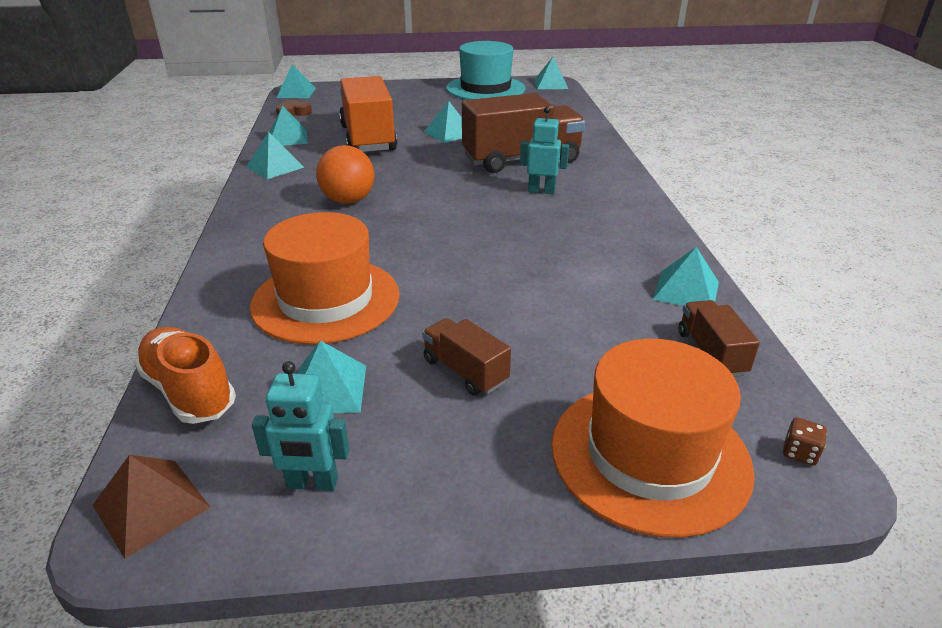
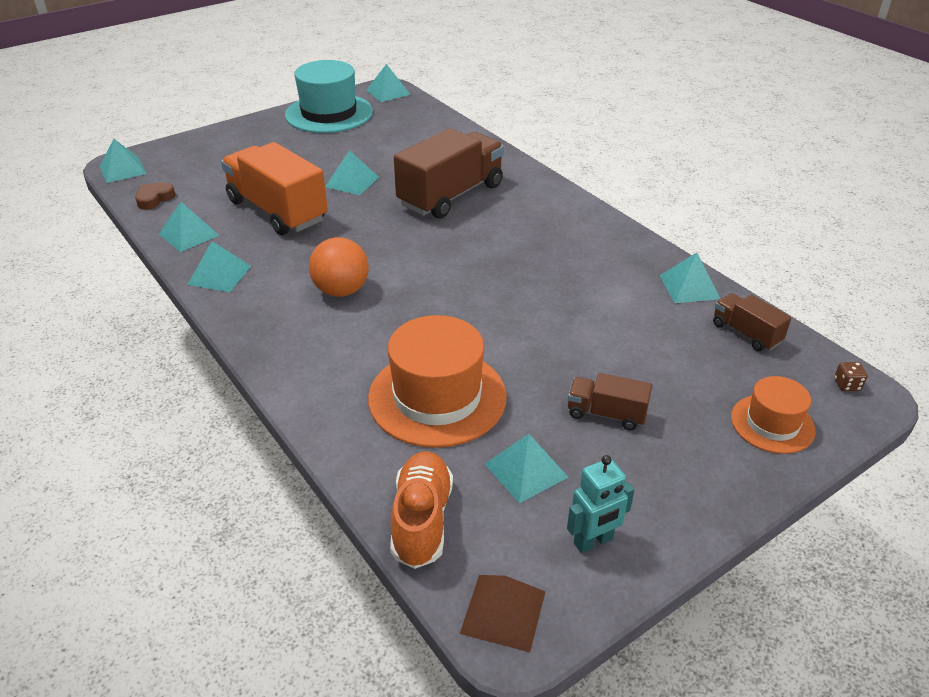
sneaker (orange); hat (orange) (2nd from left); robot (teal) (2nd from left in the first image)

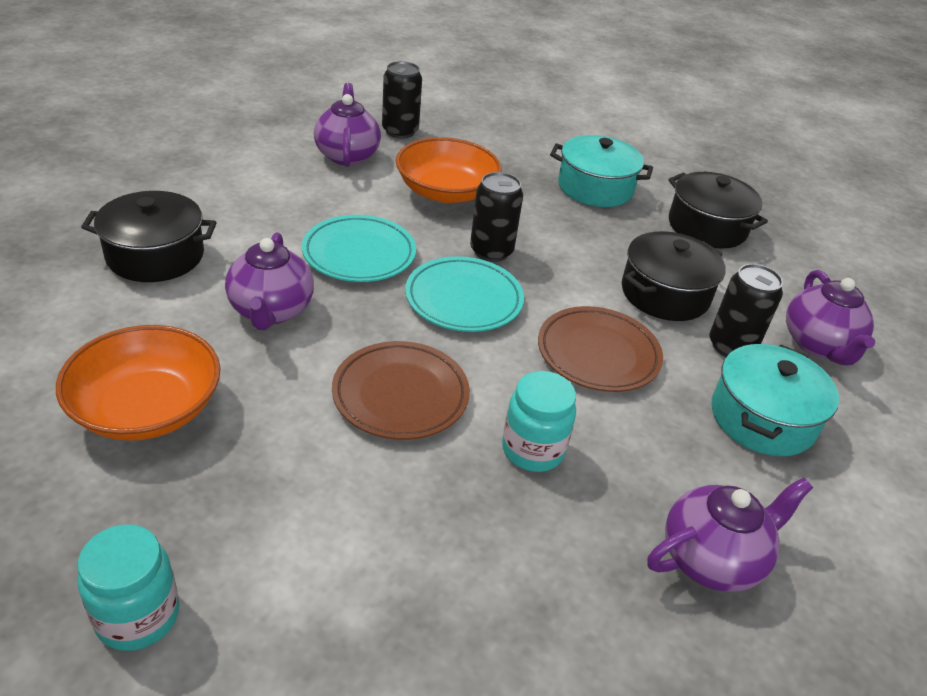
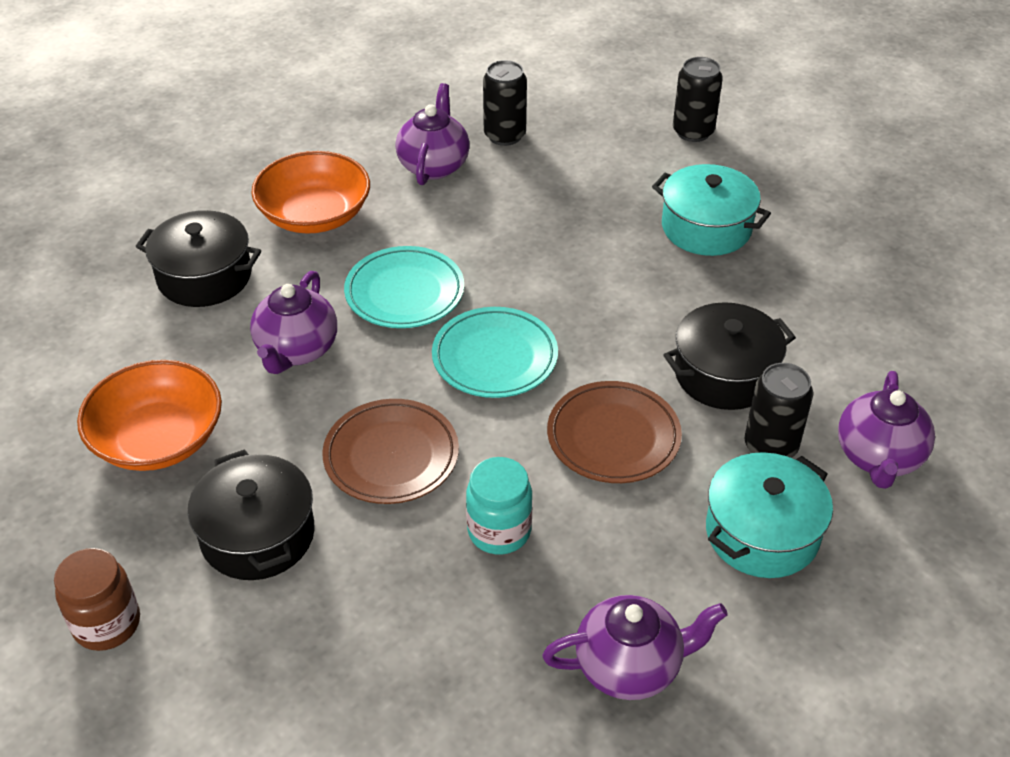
preserve jar (russet); stockpot (ebony) (2nd from left); bowl (orange) (2nd from left); soda can (ebony) (2nd from left)

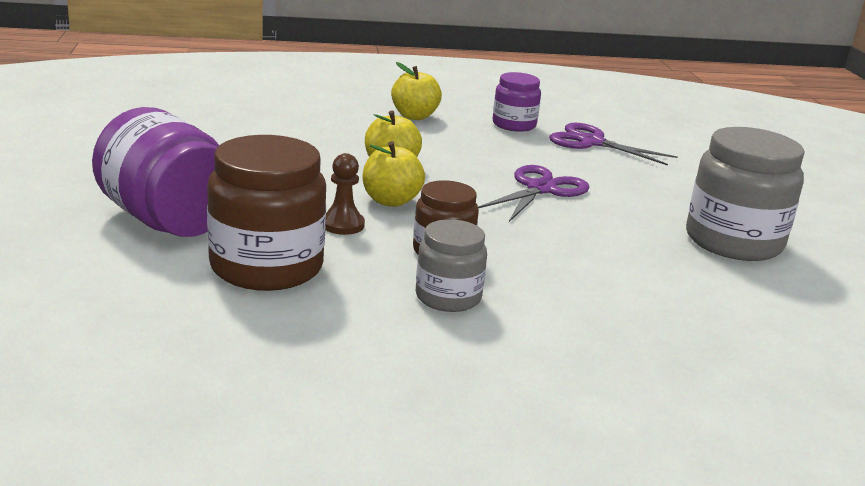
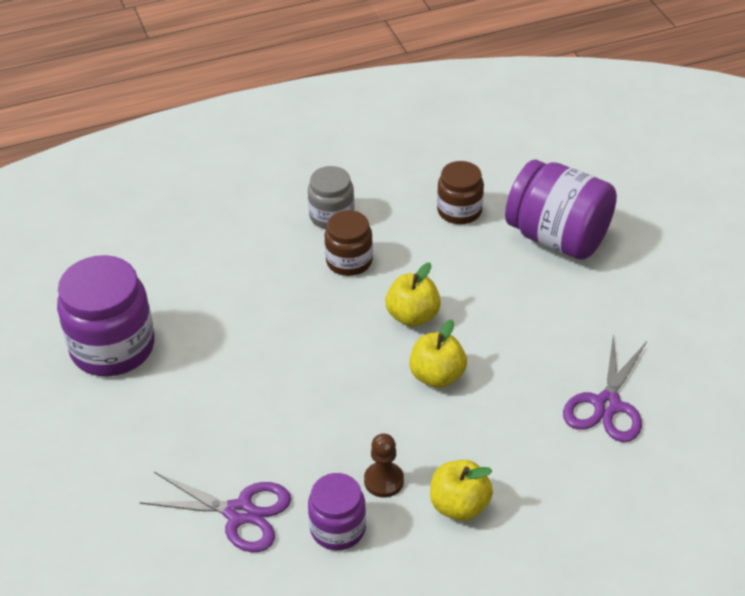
preserve jar (purple) (1st from left); chess pawn (russet); preserve jar (russet) (2nd from left); scissors (purple) (2nd from left)

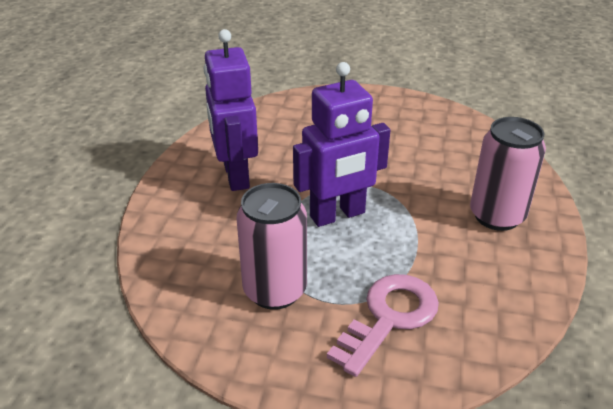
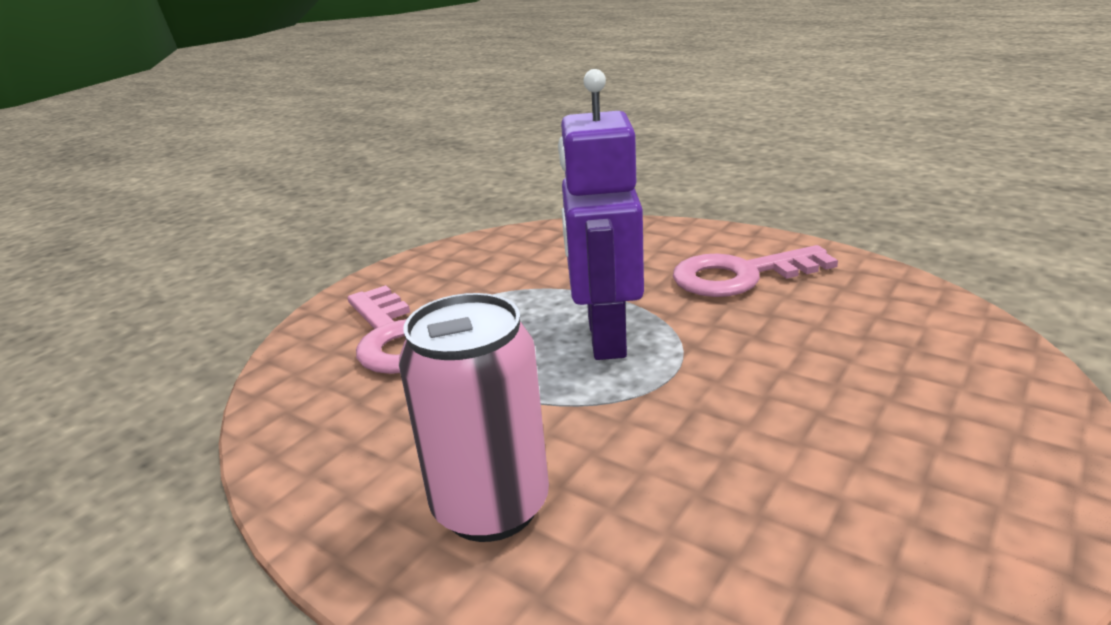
key (rose-pink) (2nd from left); soda can (rose-pink) (1st from left in the first image)

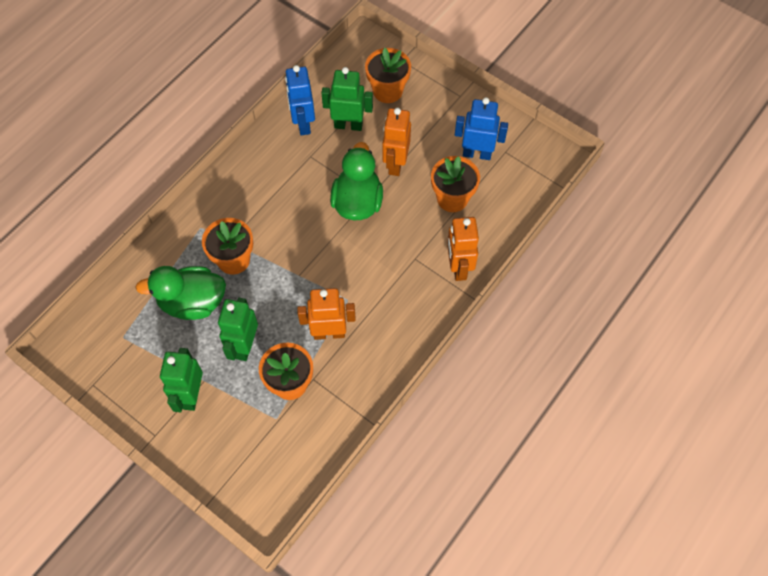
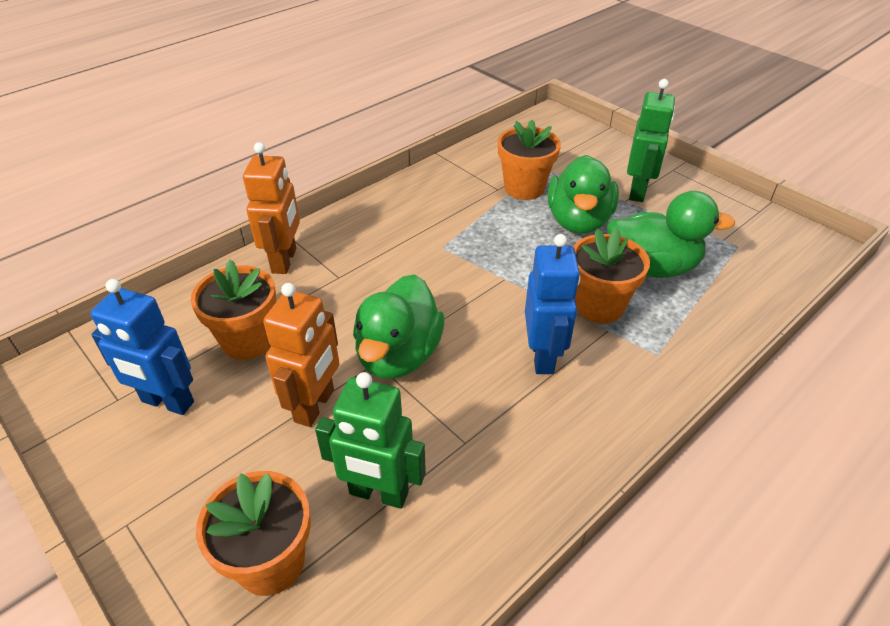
robot (royal blue) (2nd from left); rubber duck (leaf-green) (2nd from left); robot (orange) (1st from left in the first image)

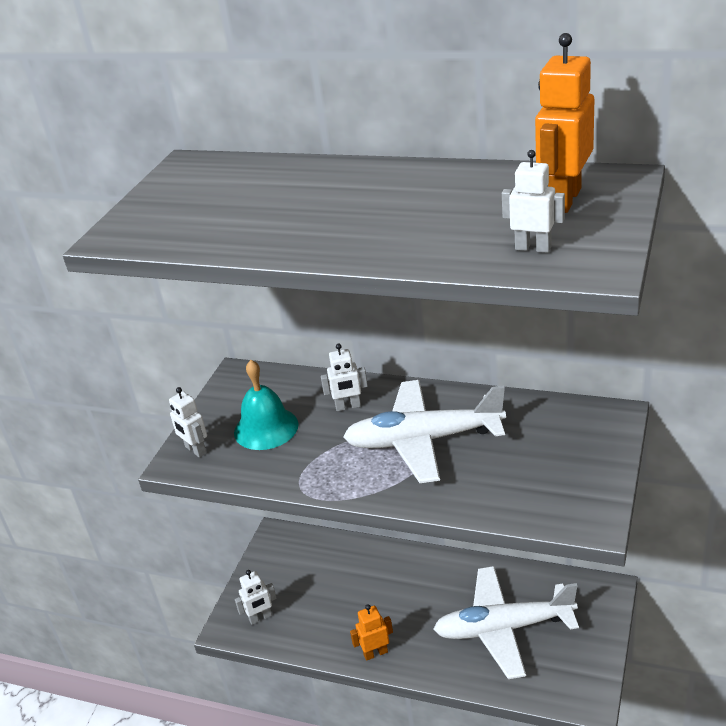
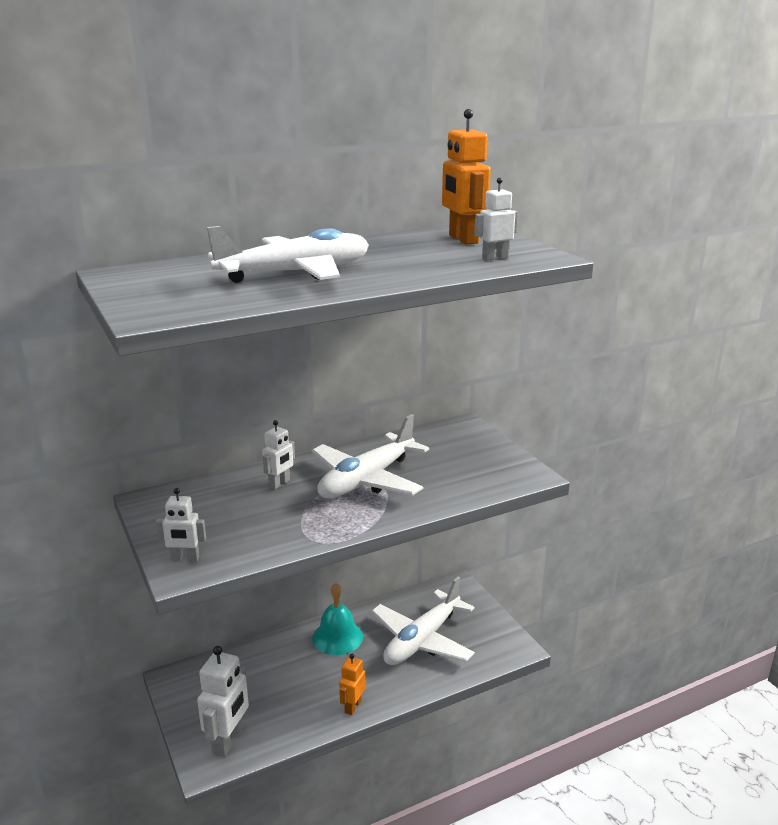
robot (snow-white) (2nd from left); toy plane (snow-white) (1st from left); bell (teal)

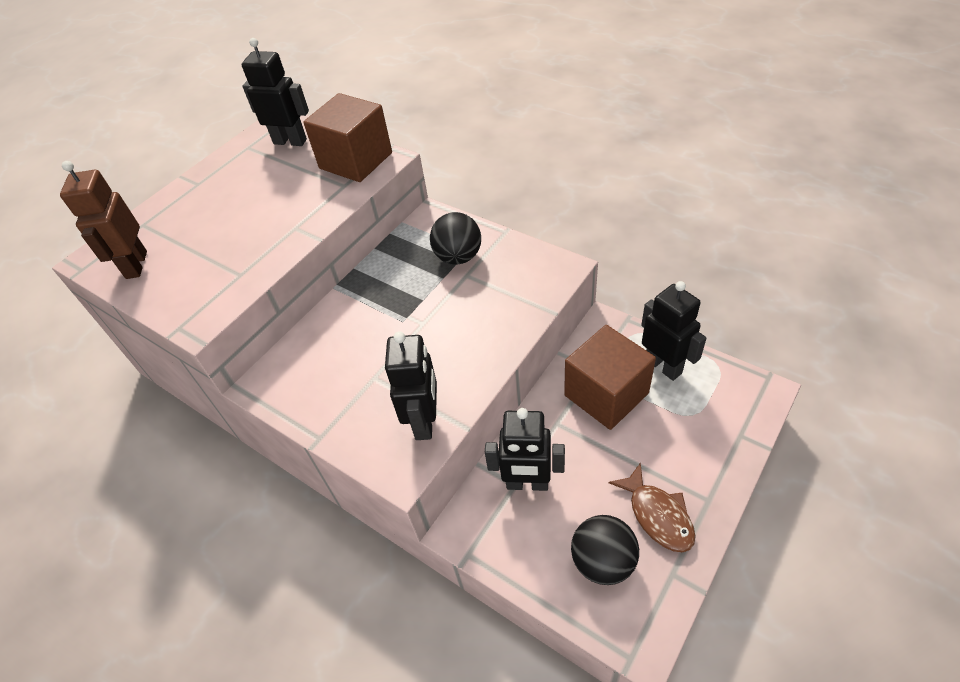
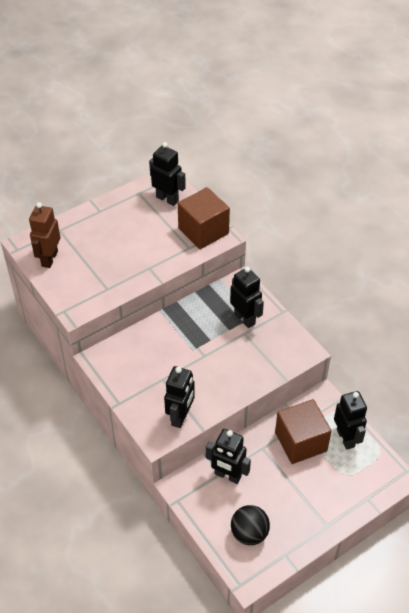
robot (ebony) (4th from left); toy fish (russet)

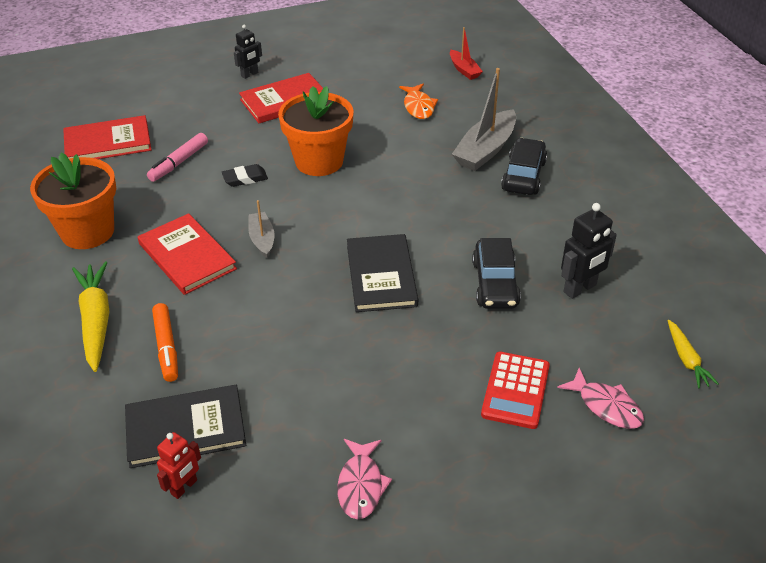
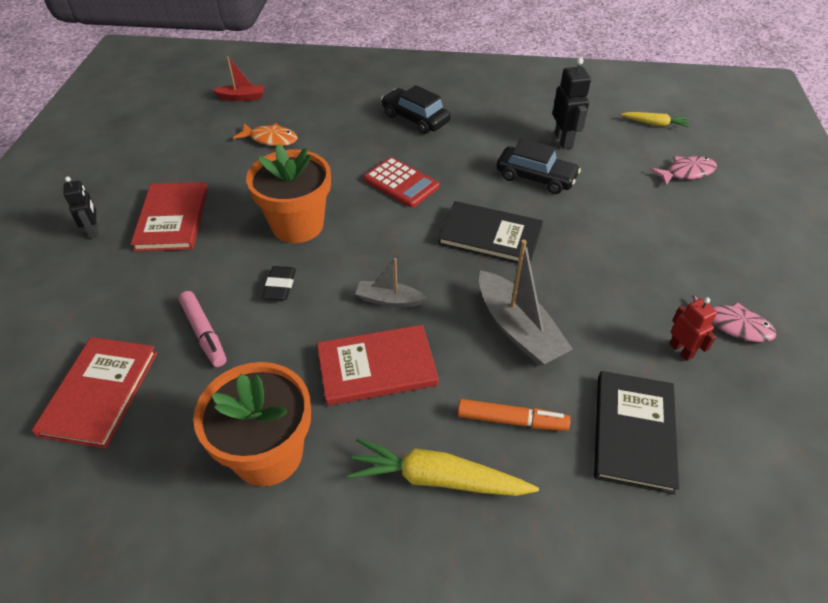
adding machine (crimson); boat (gray) (2nd from left); robot (crimson)

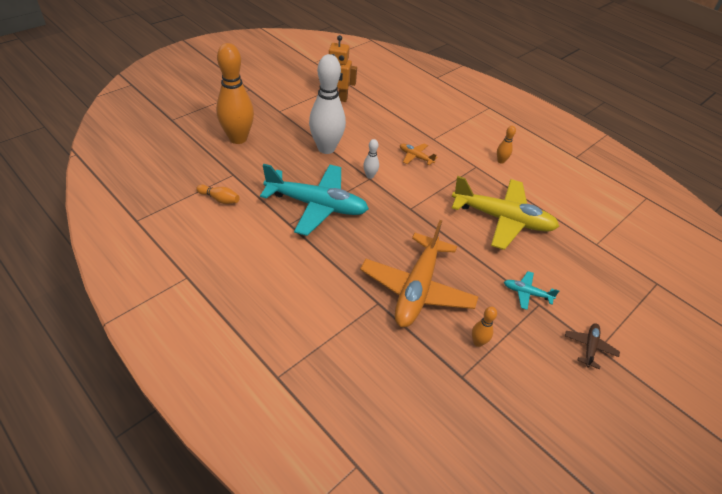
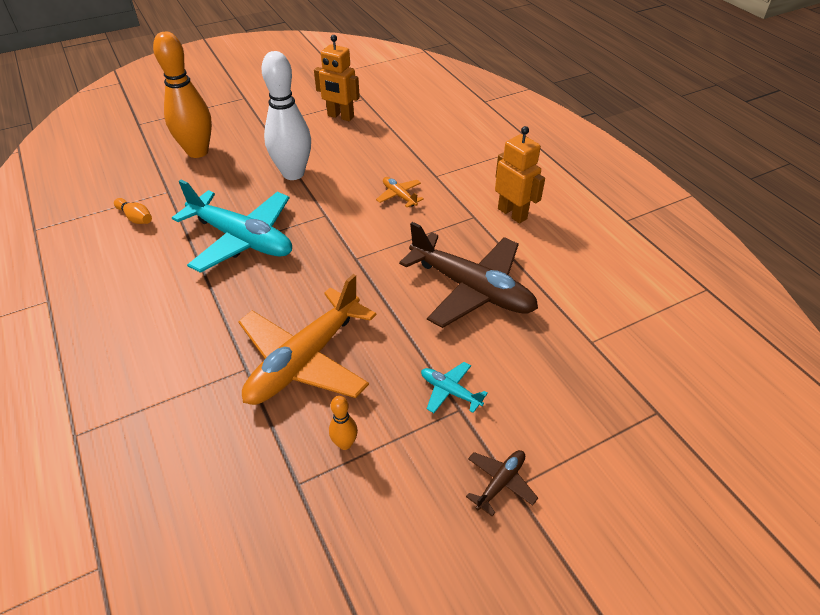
toy plane (russet) (1st from left); robot (orange) (2nd from left); skittle (snow-white) (2nd from left in the first image)

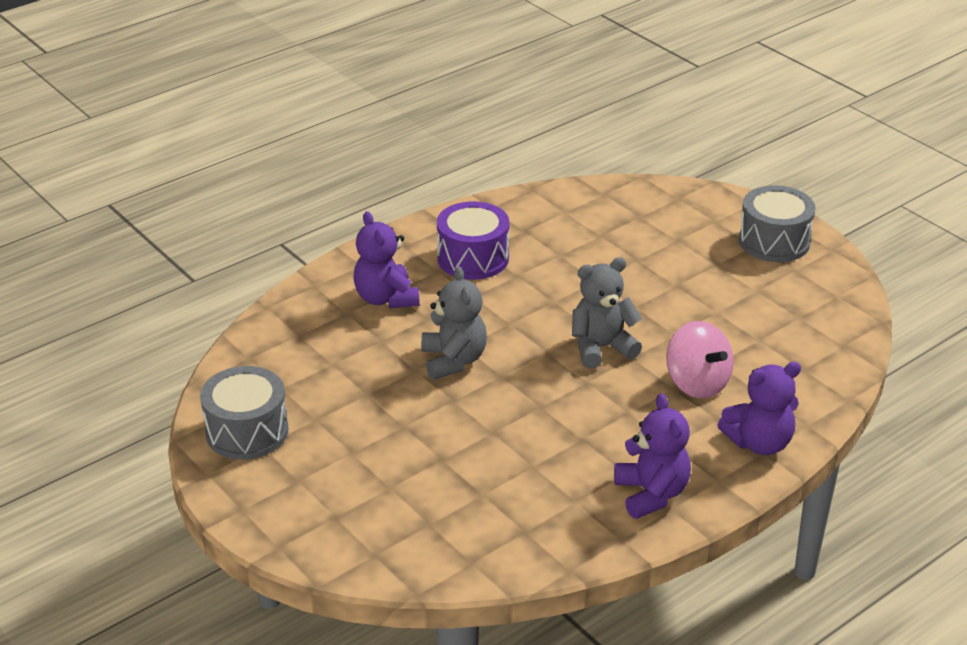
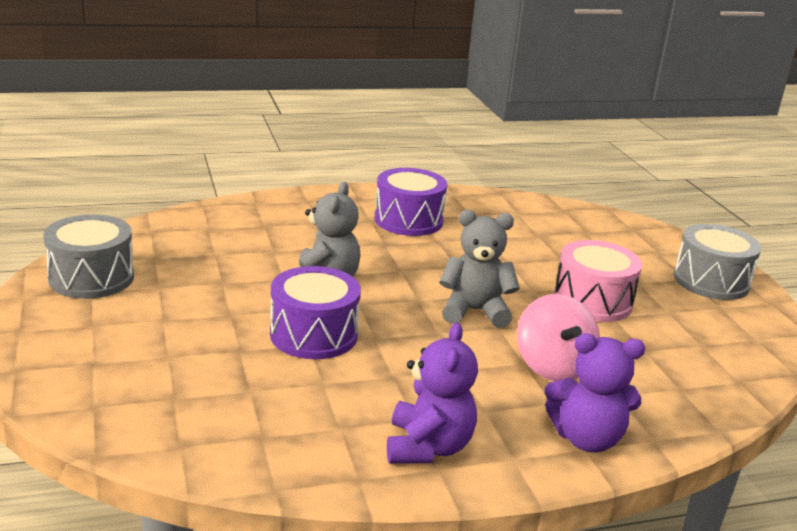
snare drum (purple) (1st from left); snare drum (rose-pink); teddy bear (purple) (1st from left in the first image)

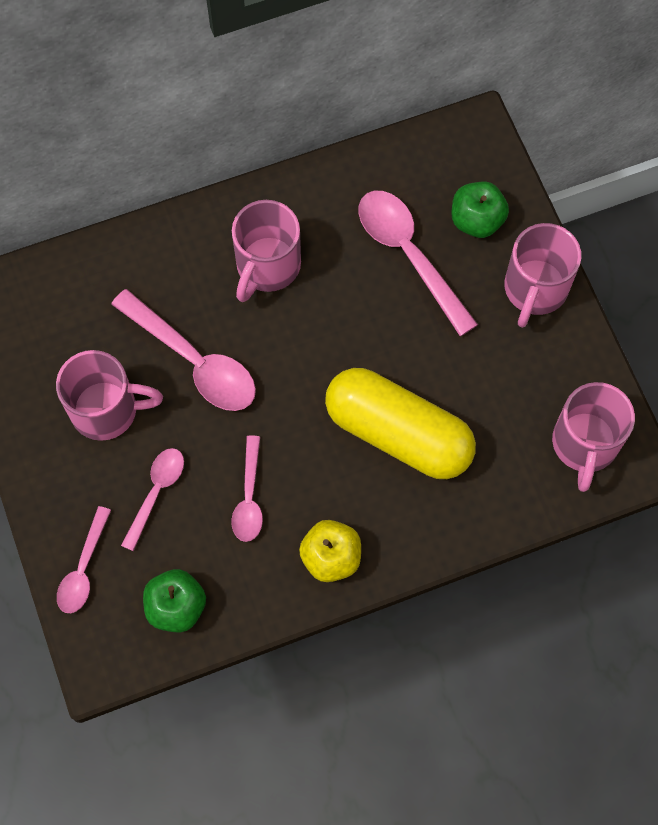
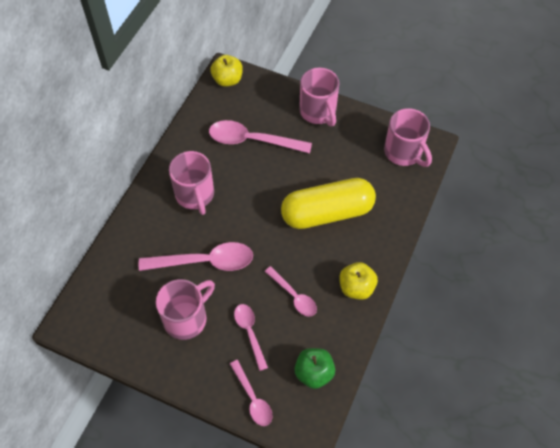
toy apple (yellow) (1st from left); toy apple (leaf-green) (2nd from left in the first image)

